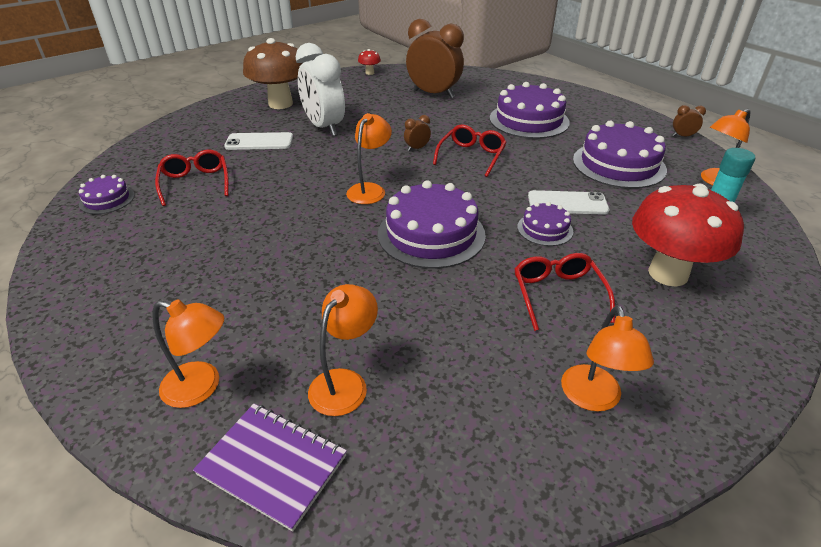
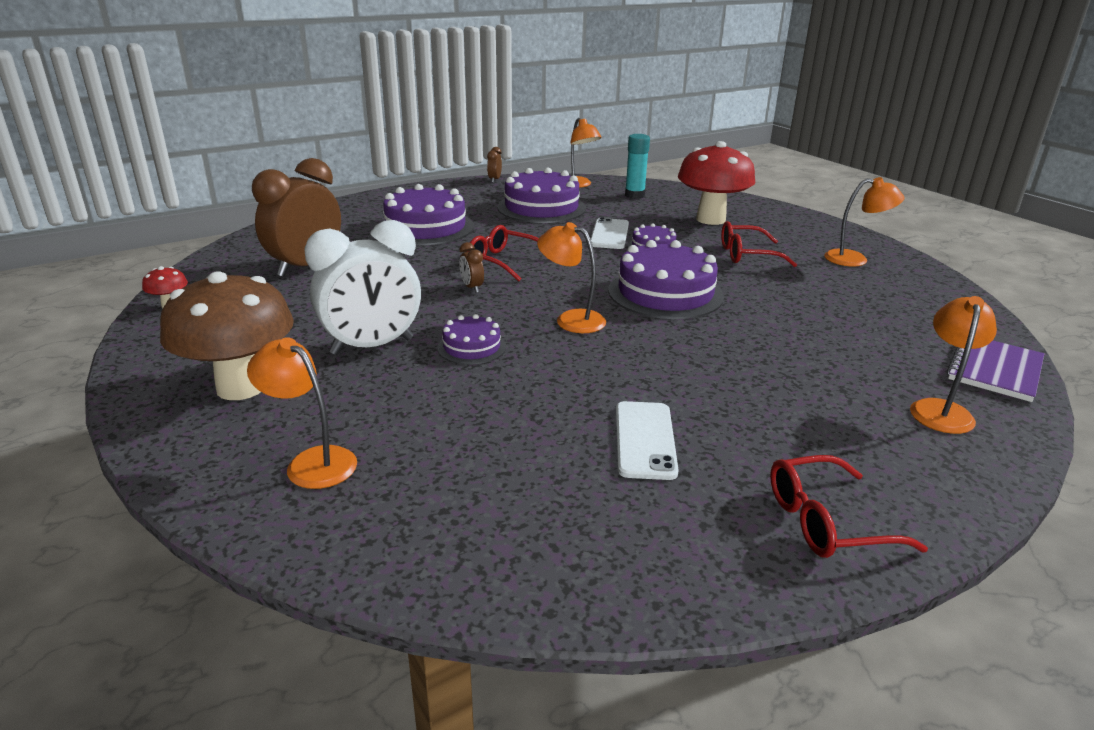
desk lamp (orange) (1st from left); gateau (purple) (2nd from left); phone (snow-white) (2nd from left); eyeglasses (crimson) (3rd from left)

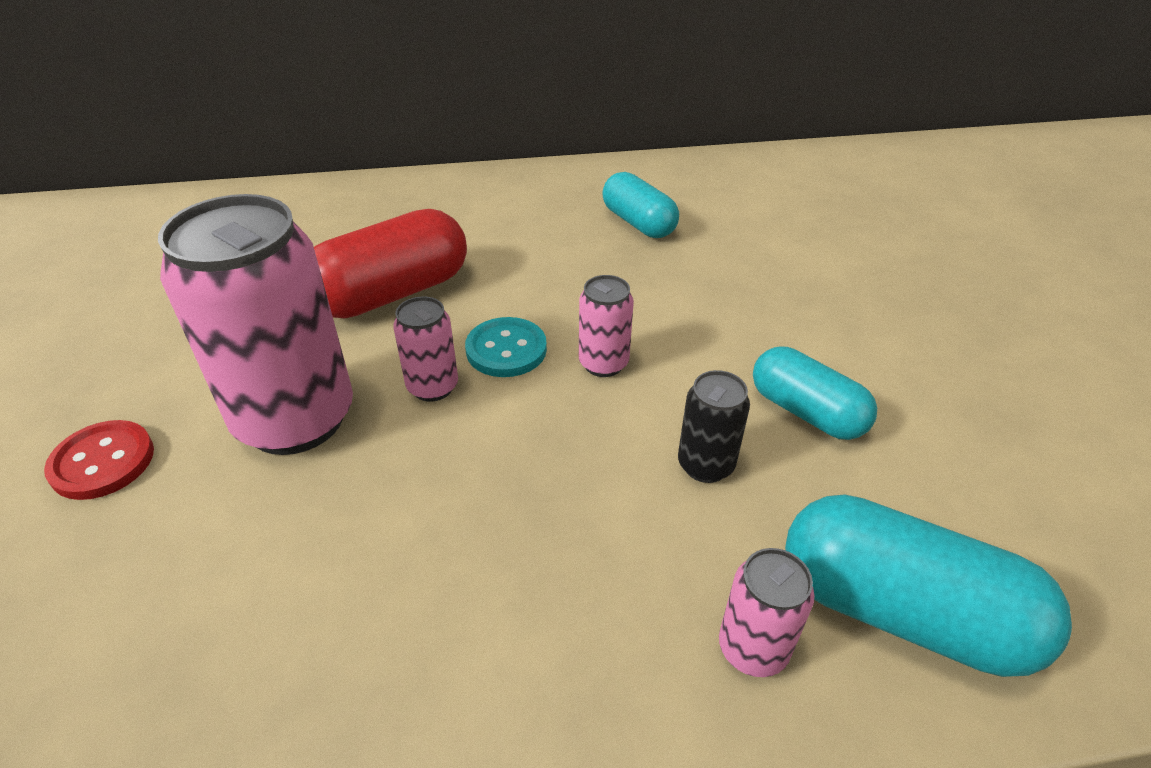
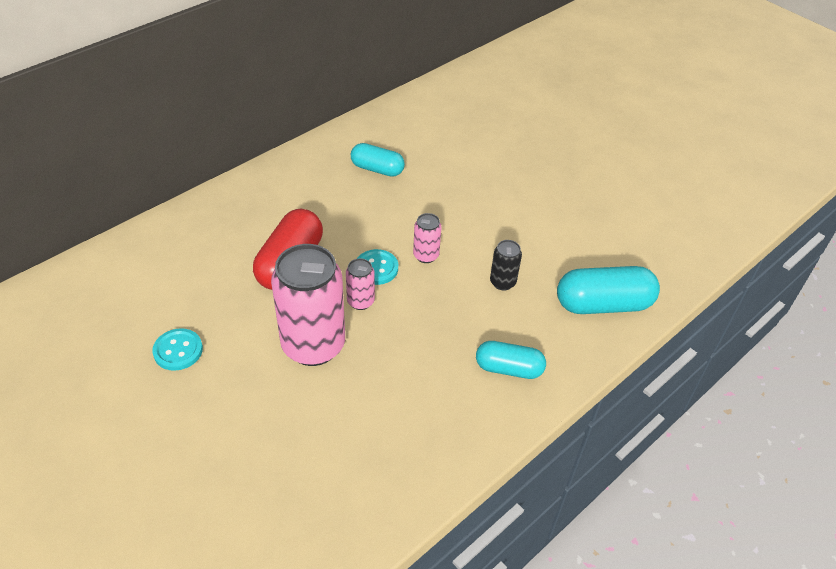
sewing button (teal) (1st from left); pill (teal) (2nd from left); sewing button (crimson); soda can (rose-pink) (4th from left in the first image)

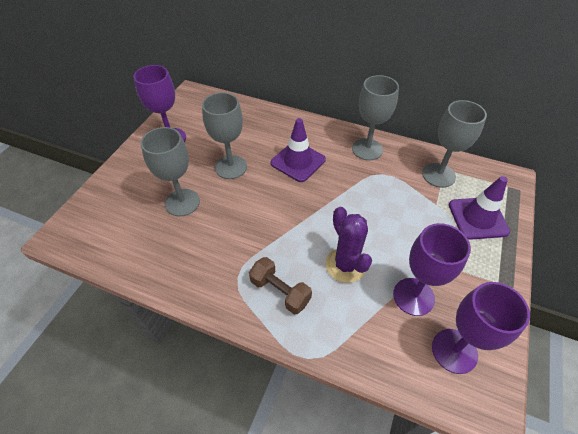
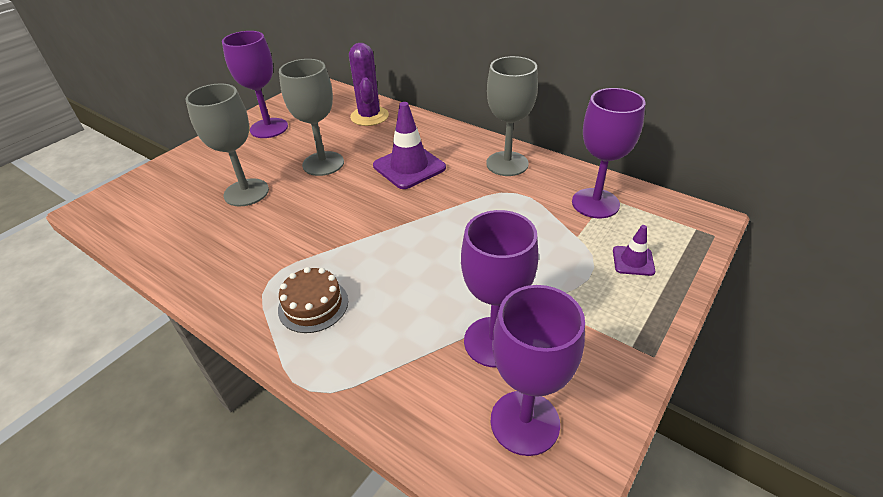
gateau (russet); cactus (purple); wine glass (purple) (4th from left); traffic cone (purple) (2nd from left)

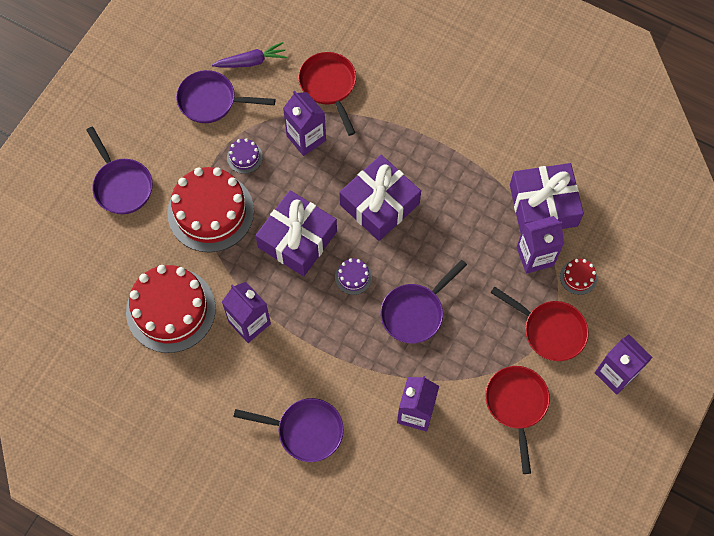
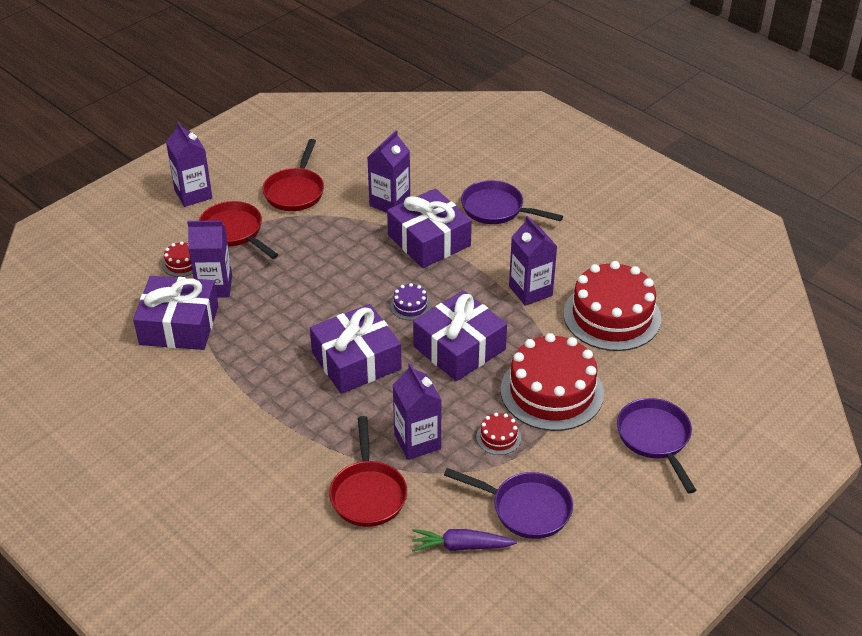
wrapped gift (purple) (3rd from left); gateau (crimson) (2nd from left); frying pan (purple) (4th from left in the first image)

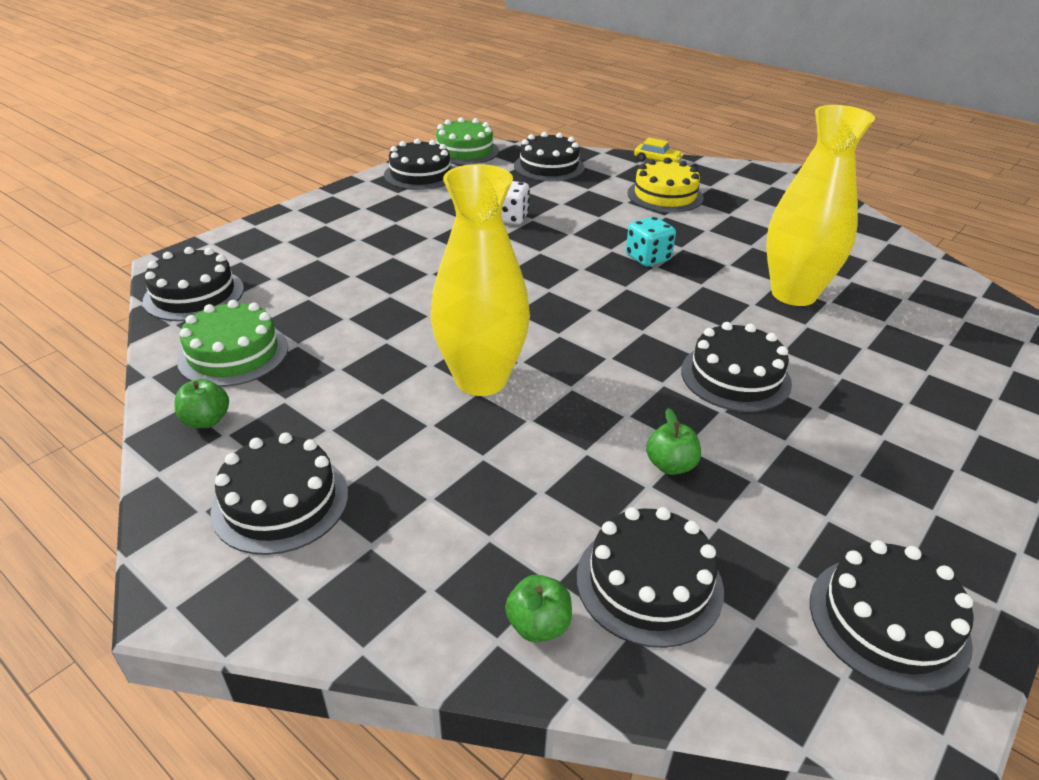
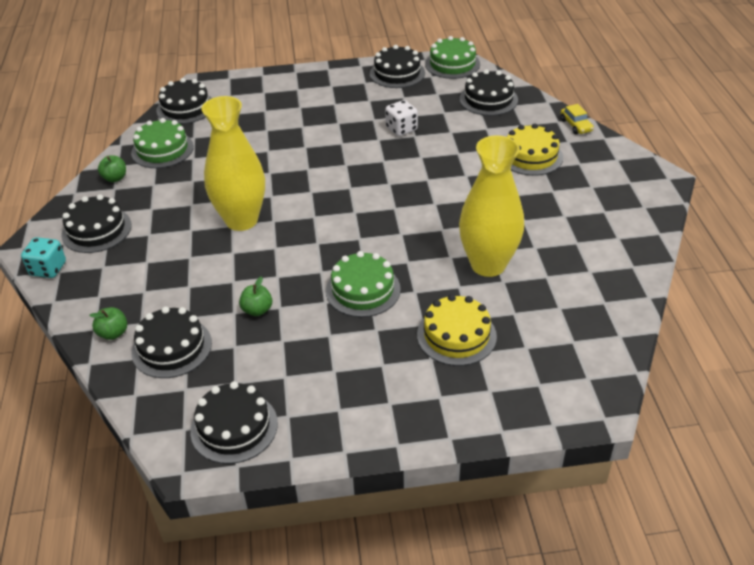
game die (teal); gateau (leaf-green) (2nd from left); gateau (yellow) (1st from left)

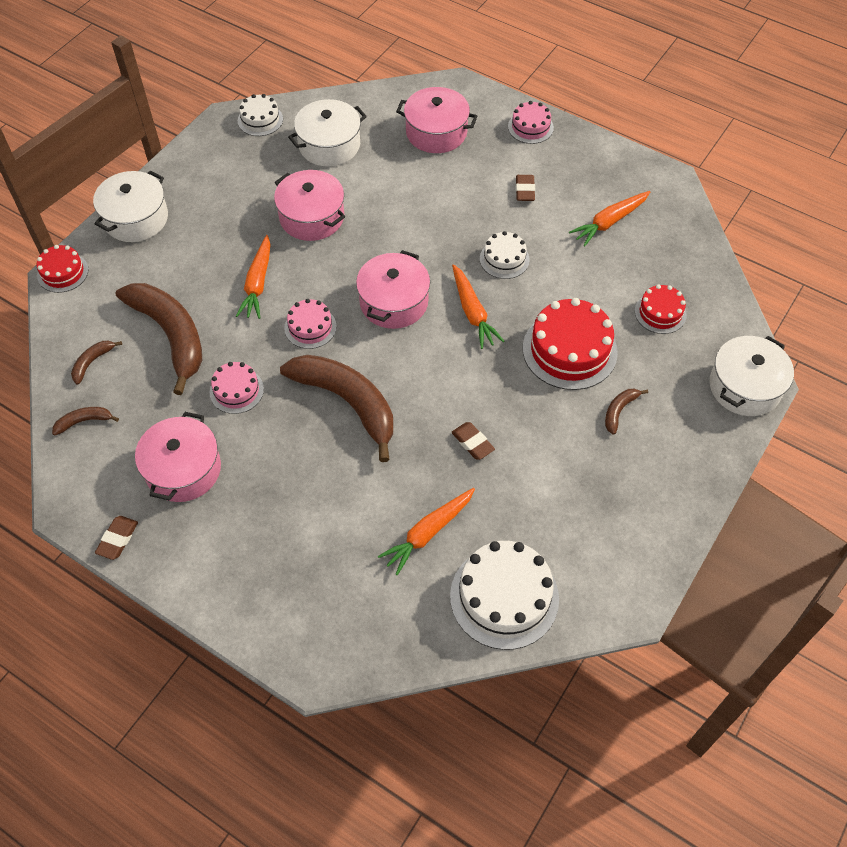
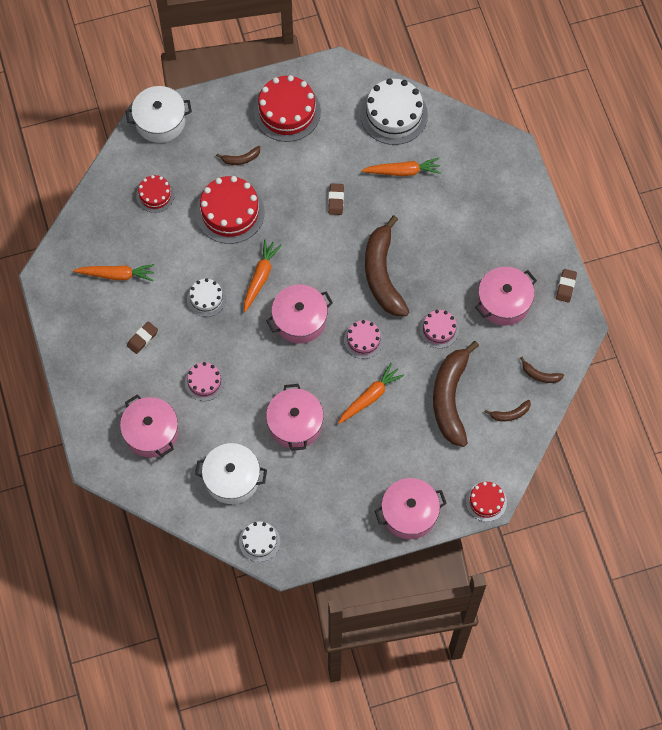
gateau (rose-pink) (1st from left); gateau (crimson) (3rd from left); stockpot (rose-pink) (4th from left); gum eraser (russet) (3rd from left)

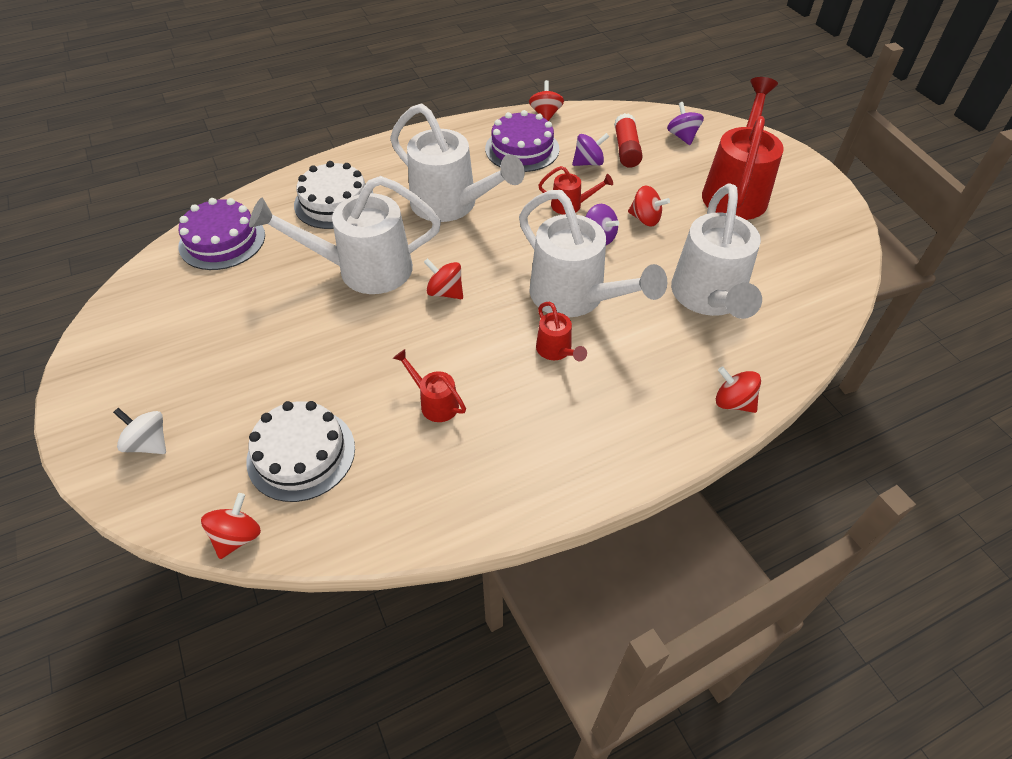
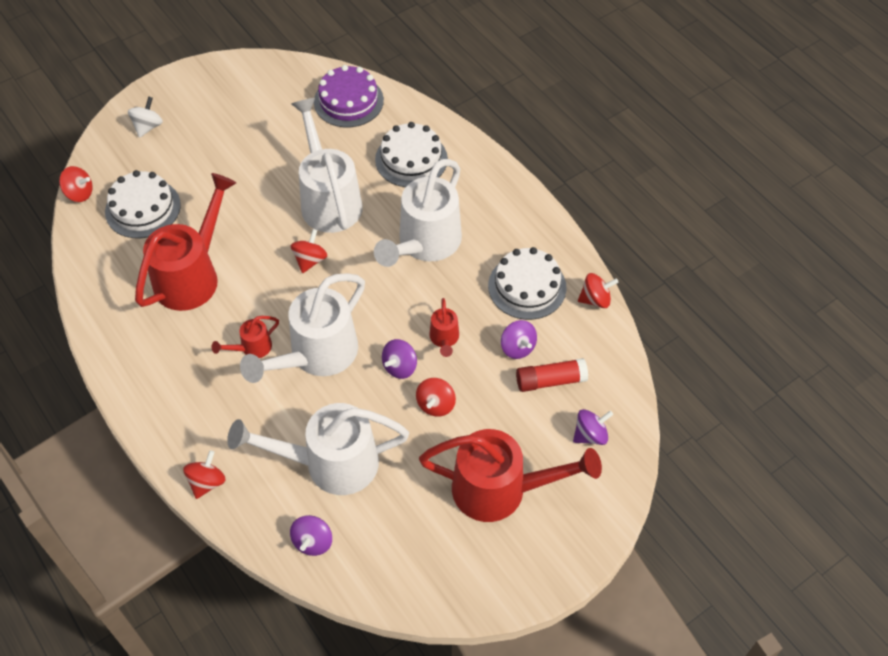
watering pot (crimson) (1st from left); whirligig (purple) (1st from left); gateau (snow-white) (3rd from left)

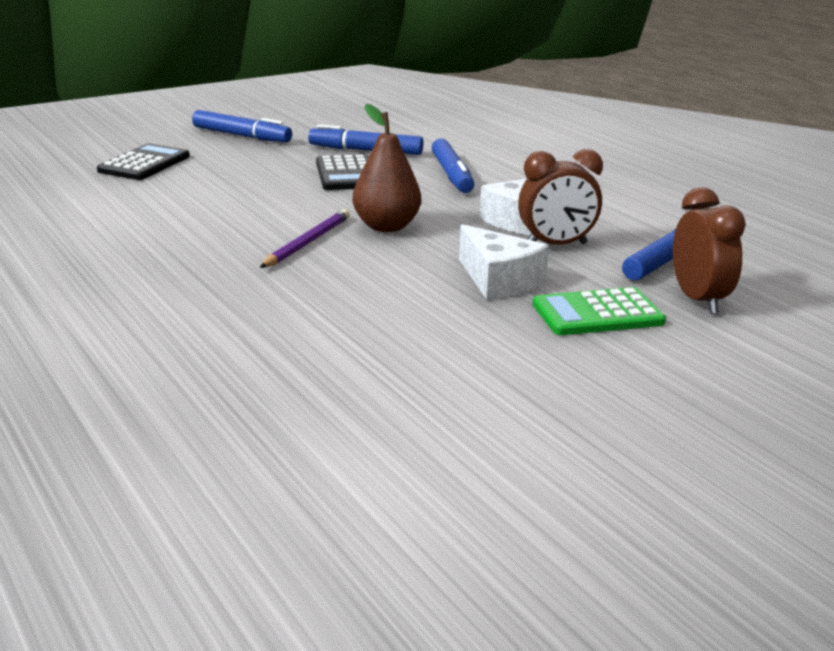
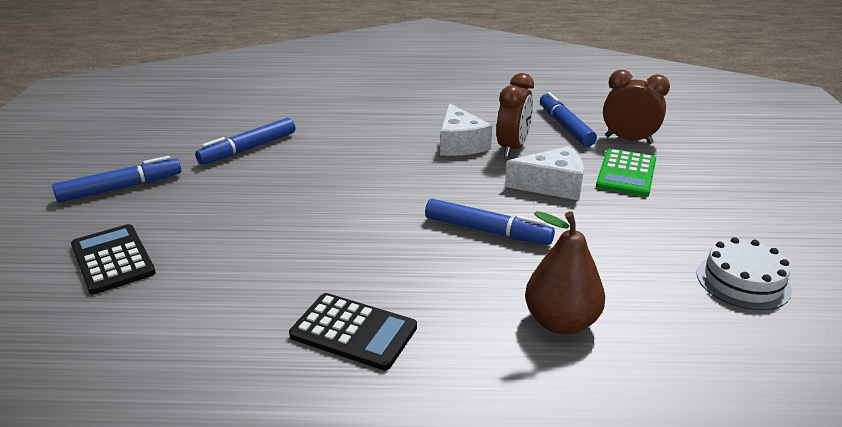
adding machine (ebony) (2nd from left); felt pen (royal blue) (3rd from left); pear fruit (russet); gateau (snow-white); pencil (purple)

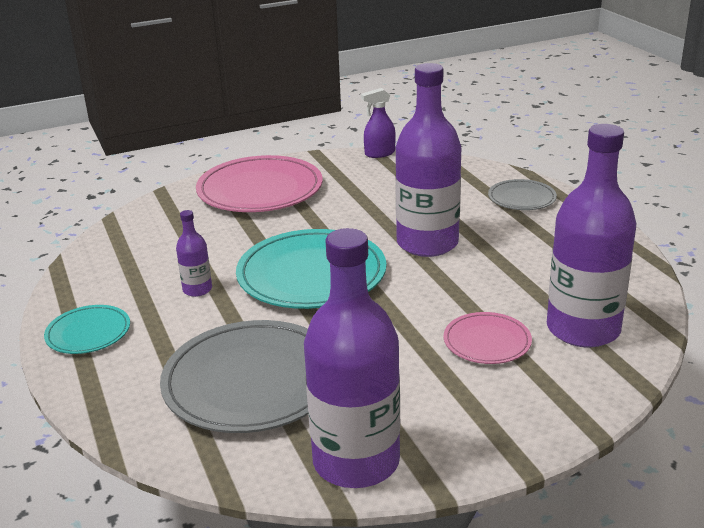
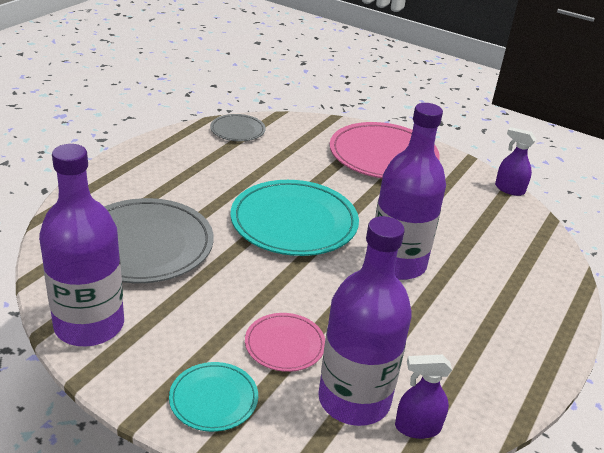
flat dish (teal) (1st from left); flat dish (gray) (2nd from left); spray cleaner (purple) (1st from left); bottle (purple) (1st from left in the first image)

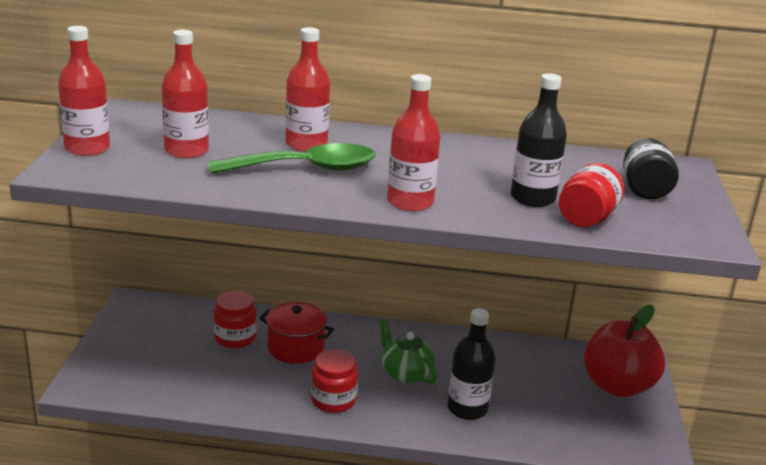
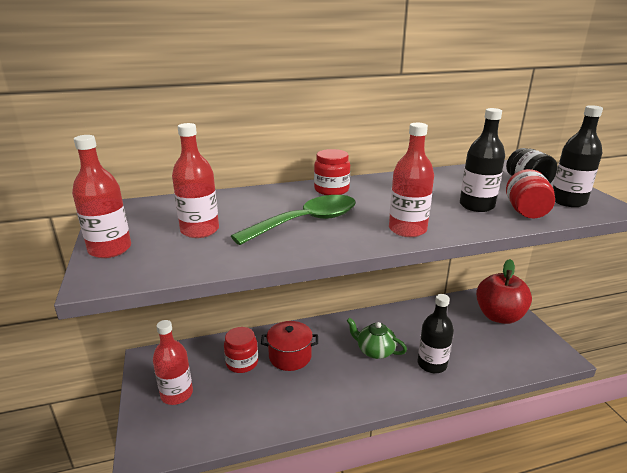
bottle (crimson) (2nd from left); preserve jar (crimson) (2nd from left); bottle (ebony) (3rd from left)

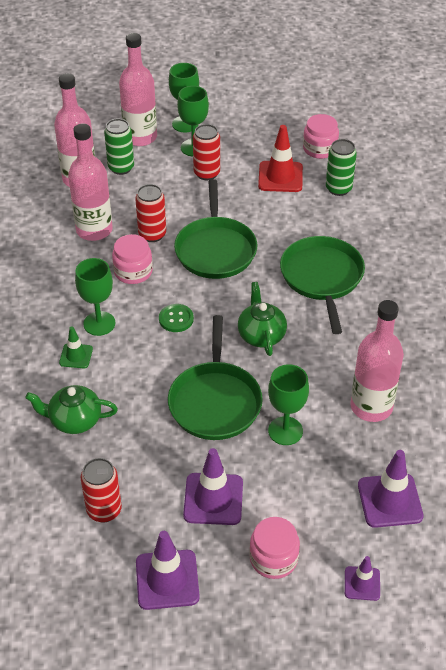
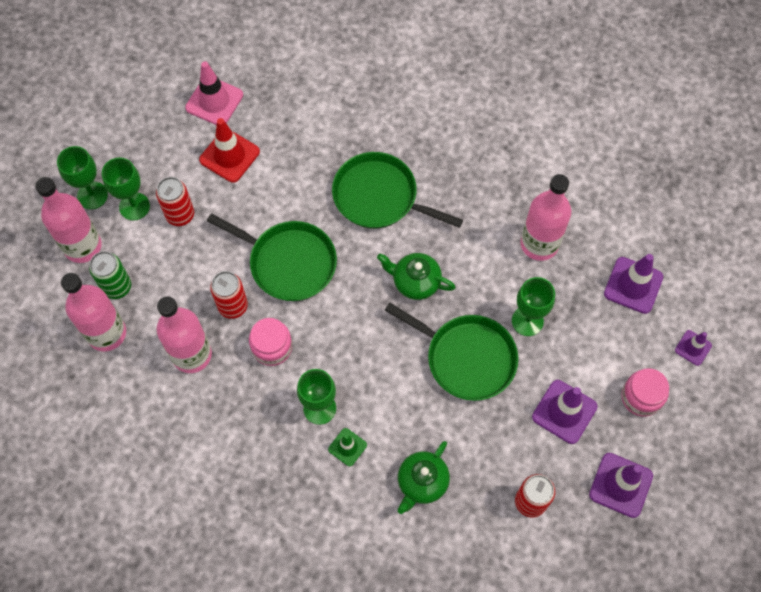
traffic cone (rose-pink); sewing button (leaf-green); soda can (leaf-green) (2nd from left in the first image)

